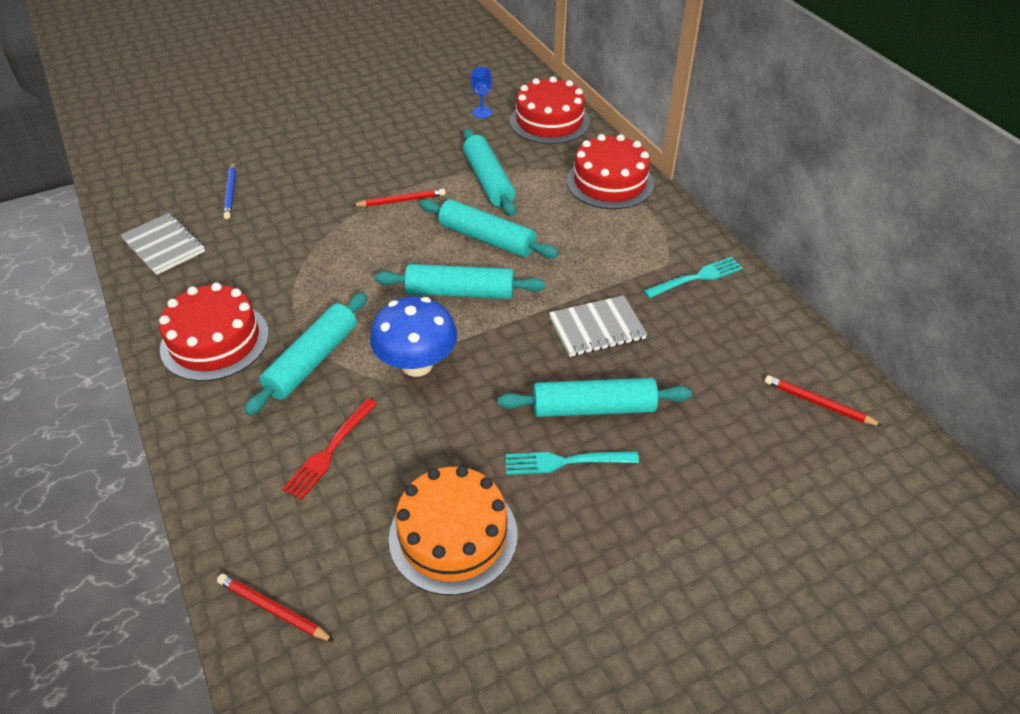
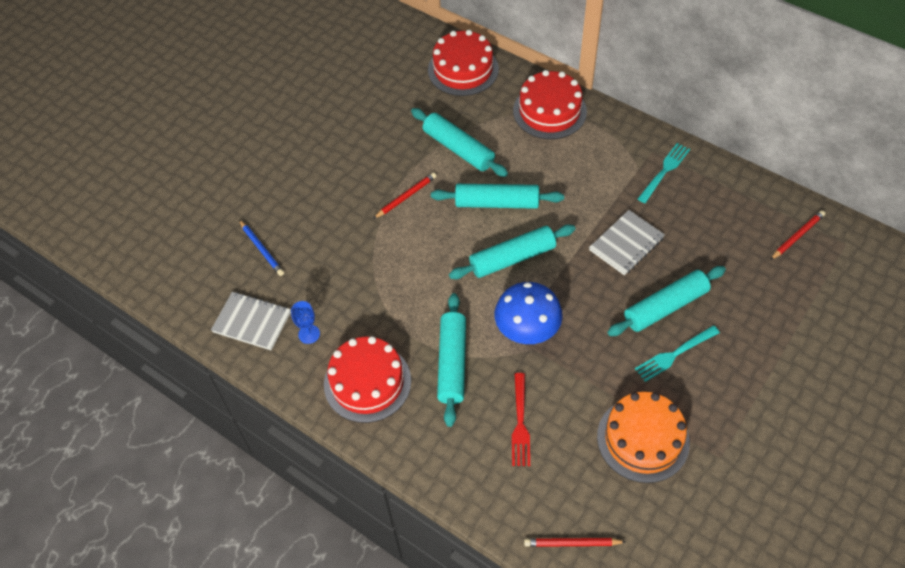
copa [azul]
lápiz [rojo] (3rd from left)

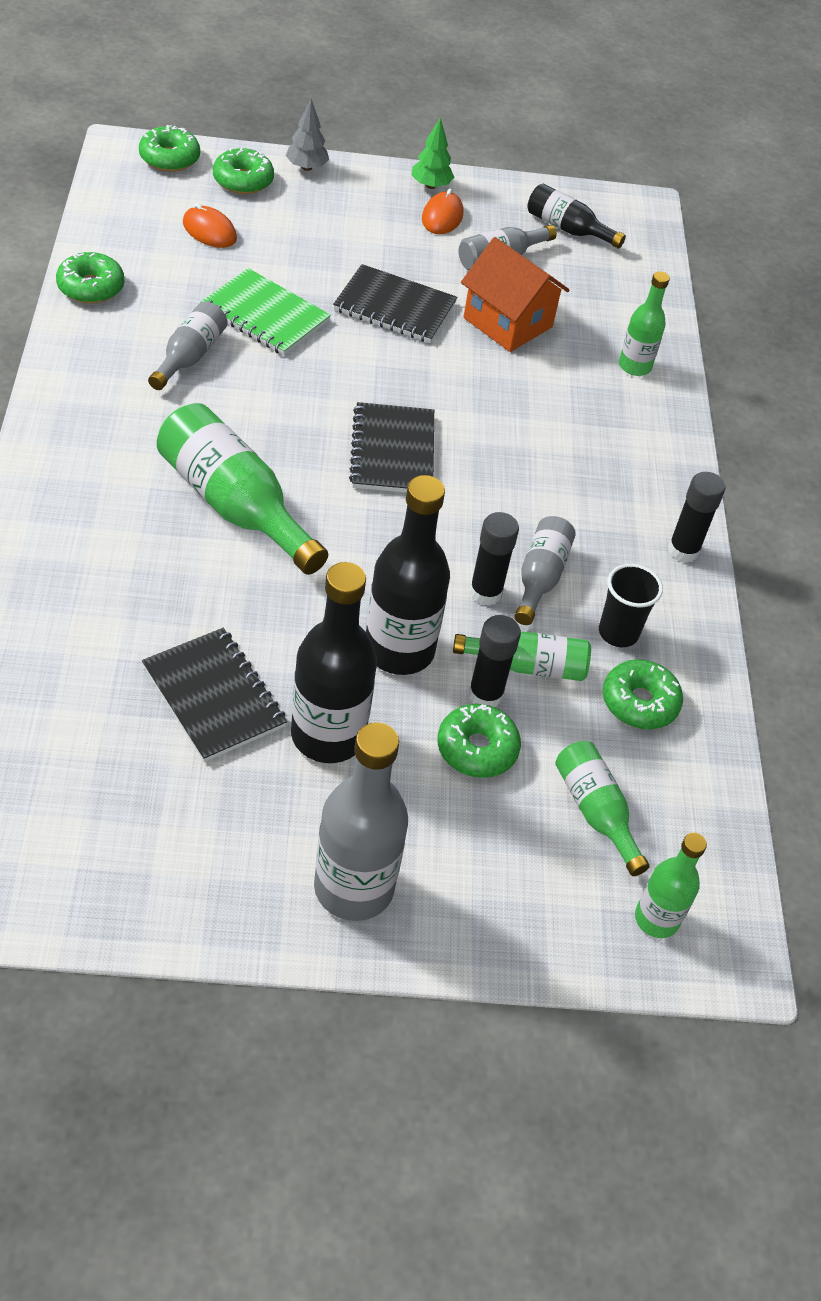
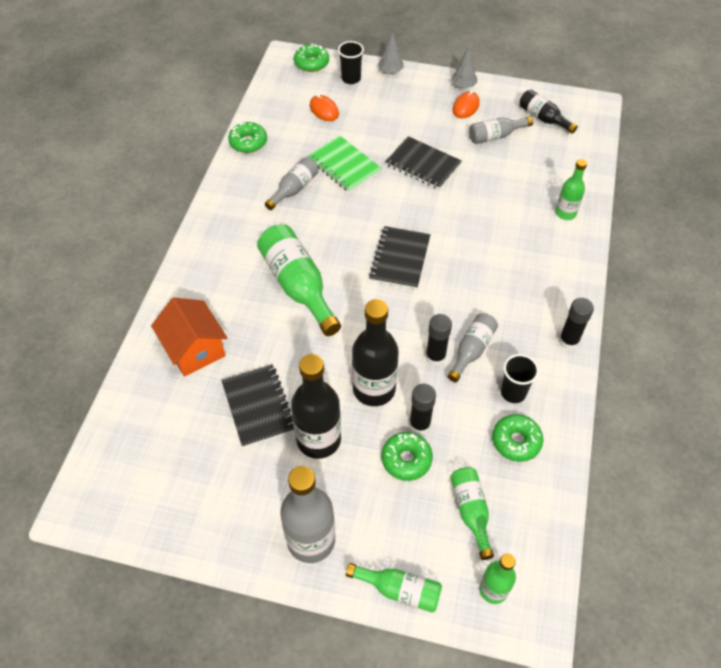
vaso [negro] (1st from left)
árbol [gris] (2nd from left)
botella [verde] (2nd from left)
casa [naranja]

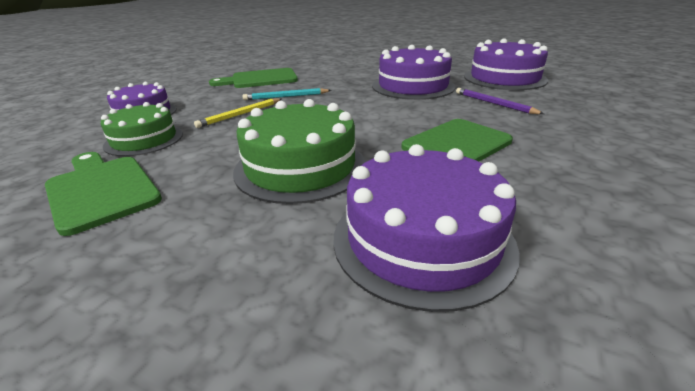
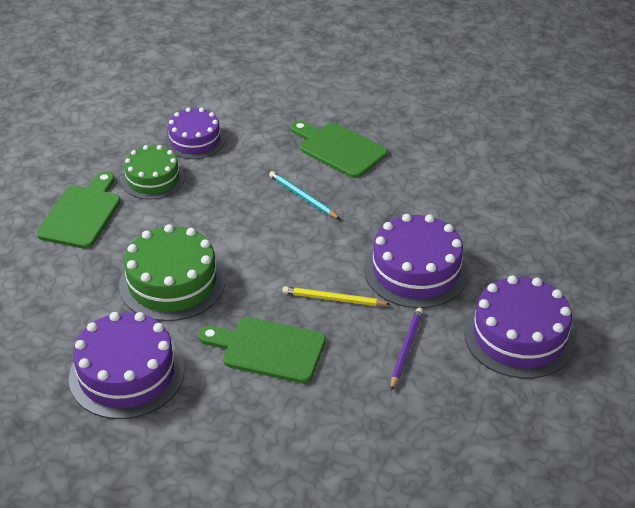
lápiz [amarillo]

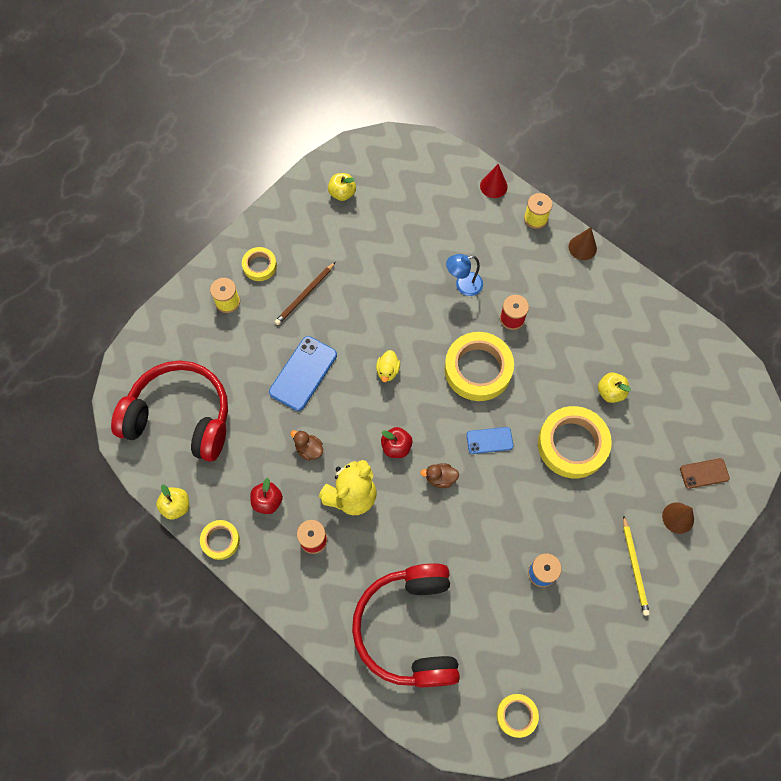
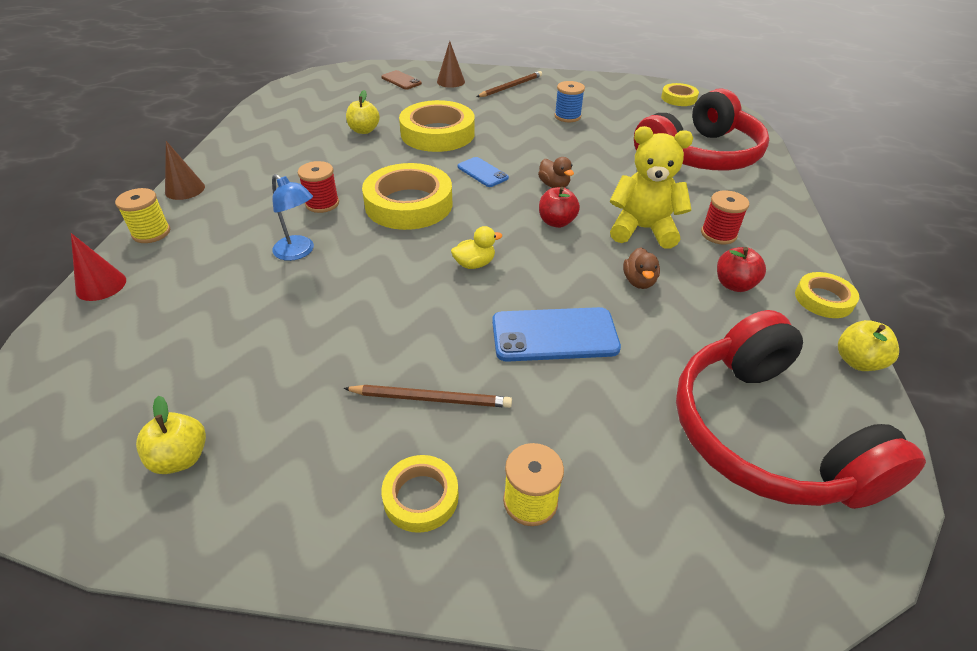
lápiz [marrón] (2nd from left)

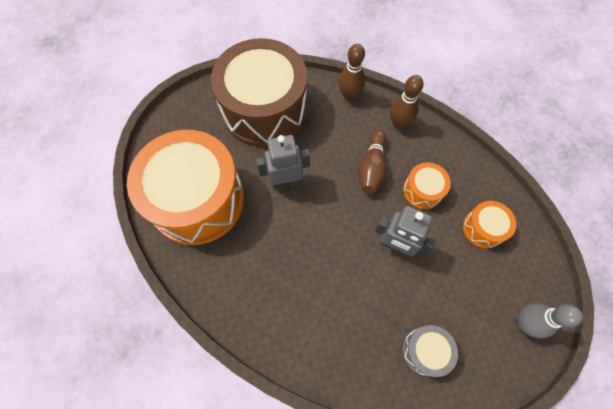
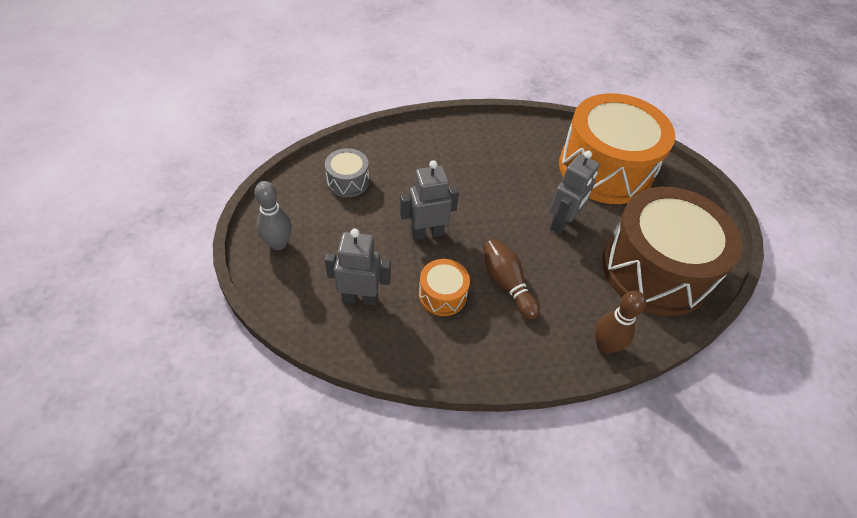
bolo [marrón] (3rd from left in the first image)
robot [gris] (1st from left)

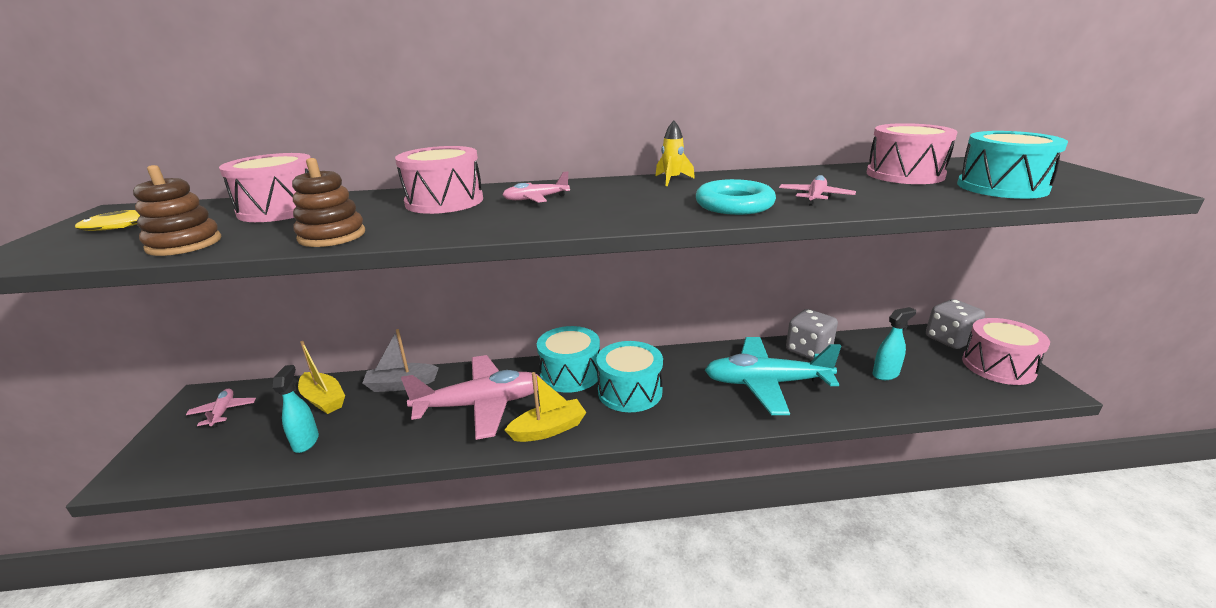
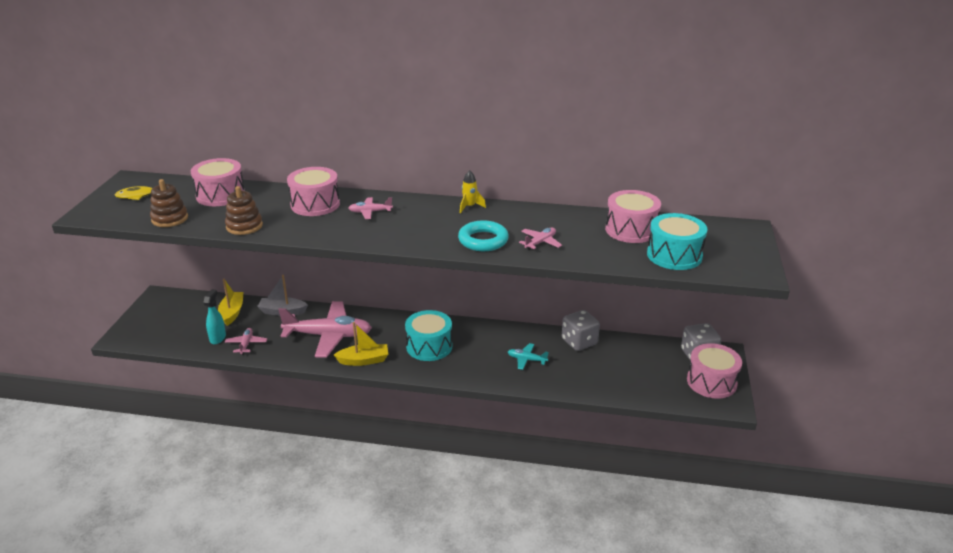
avión [rosa] (1st from left)
barco [amarillo] (1st from left)
tambor [turquesa] (1st from left in the first image)
avión [turquesa]
pulverizador [turquesa] (2nd from left in the first image)

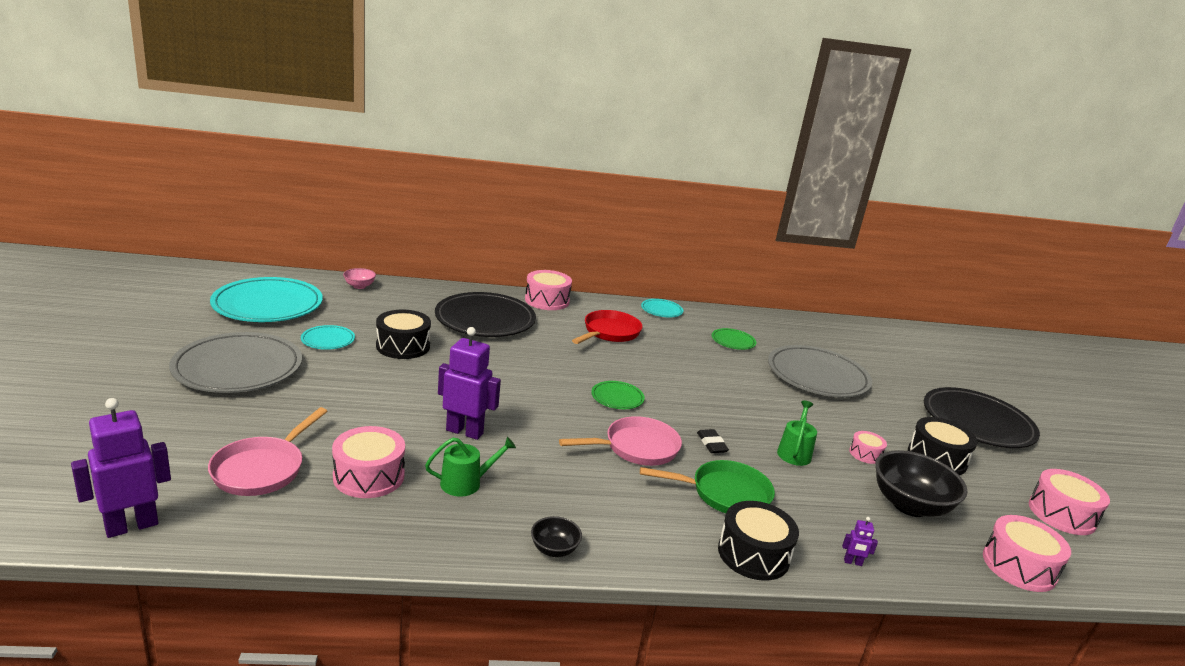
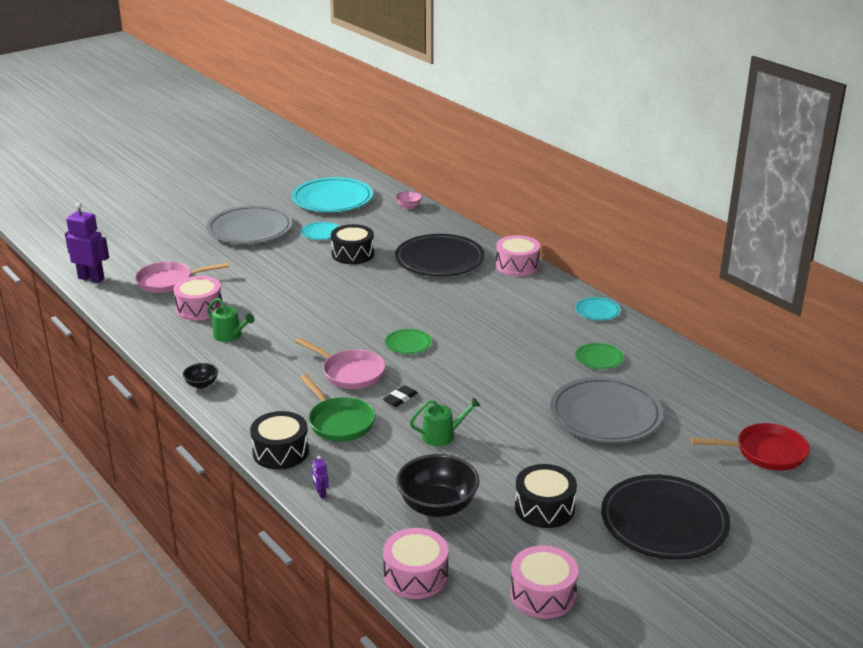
robot [morado] (2nd from left in the first image)
sartén [rojo]
tambor [rosa] (3rd from left in the first image)

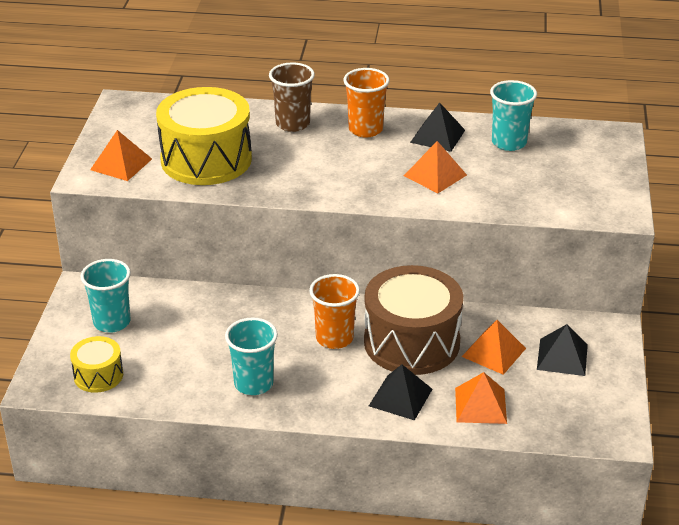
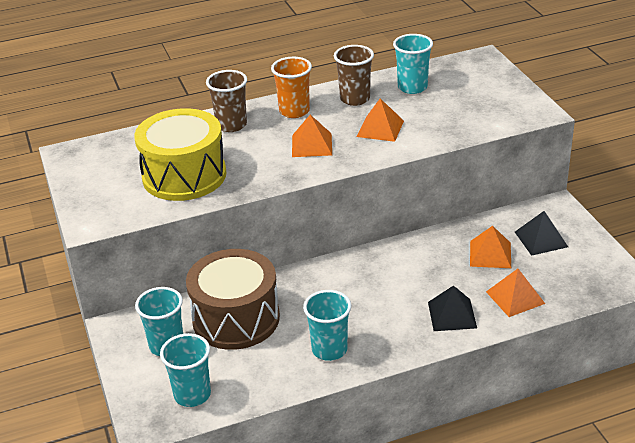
vaso [turquesa] (2nd from left)
pirámide [naranja] (1st from left)
vaso [naranja] (1st from left in the first image)
tambor [marrón]
vaso [marrón] (2nd from left)

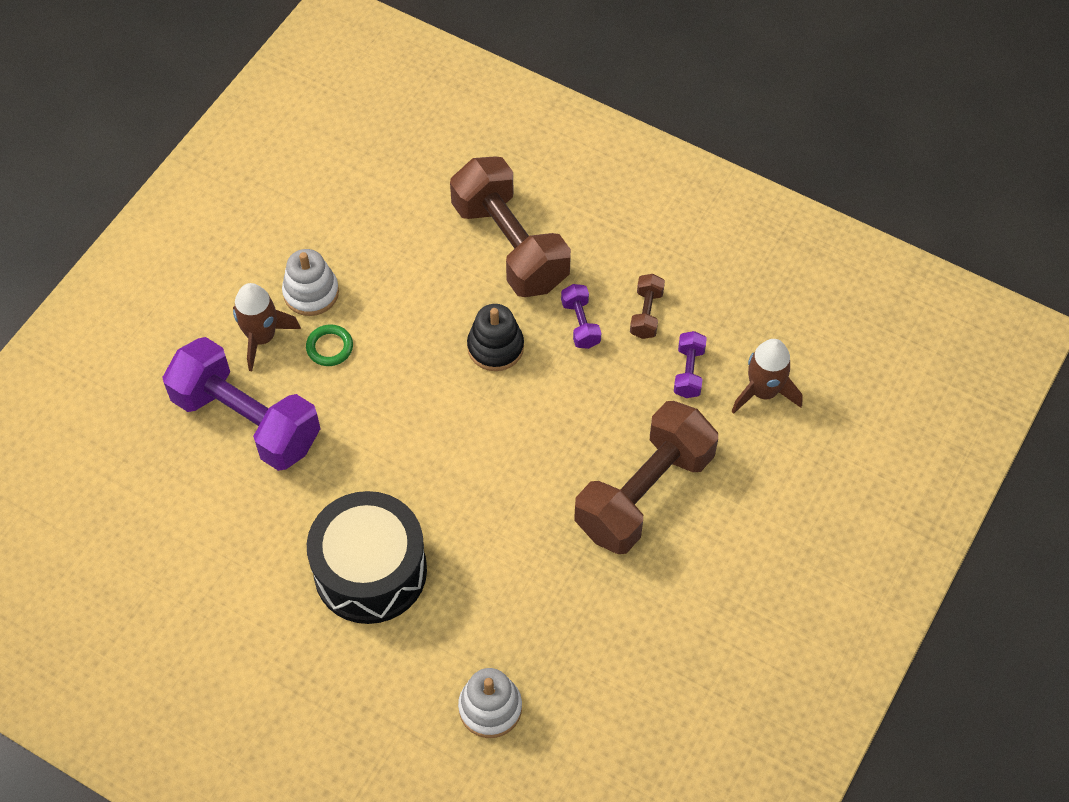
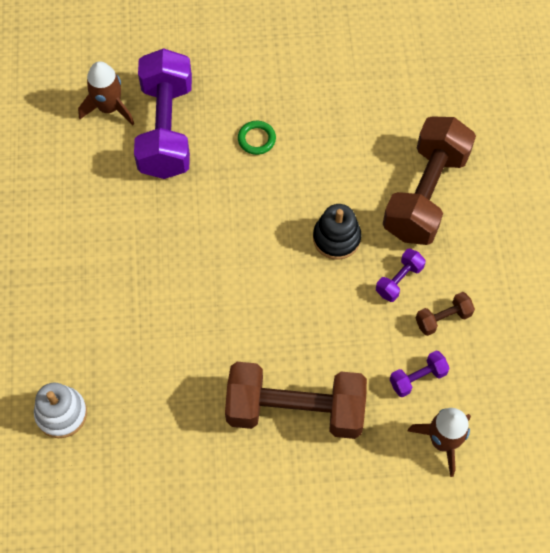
cohete [marrón] (1st from left)
juguete apilable [blanco] (1st from left in the first image)
tambor [negro]

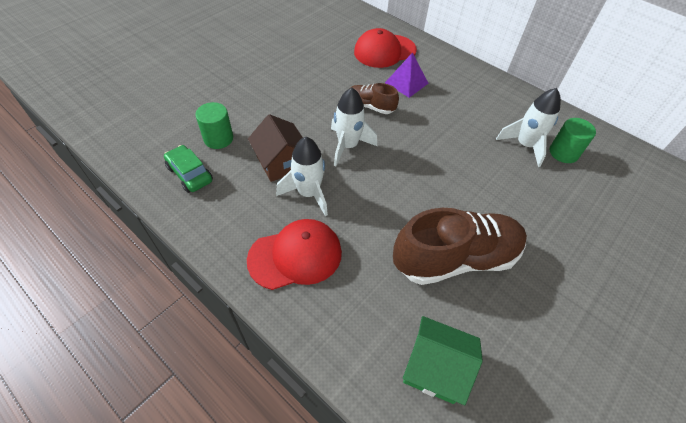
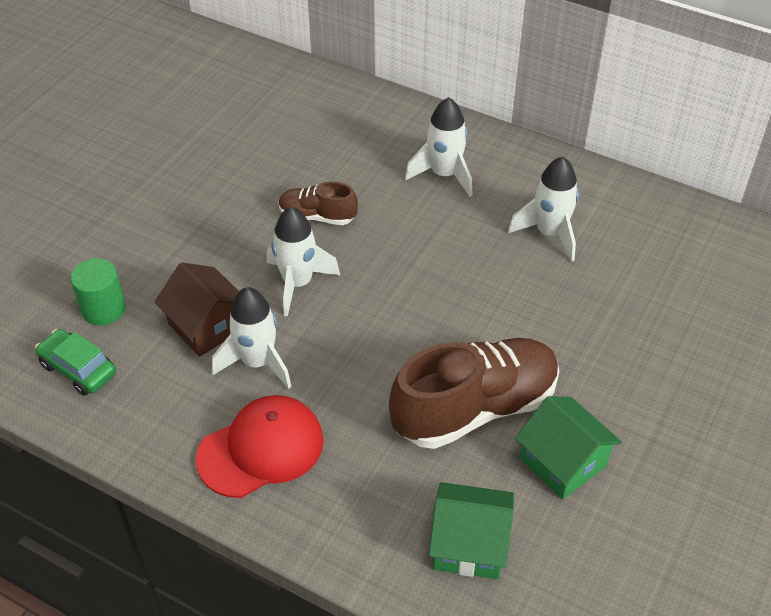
gorra [rojo] (2nd from left in the first image)
pirámide [morado]
cilindro [verde] (2nd from left in the first image)
cohete [blanco] (3rd from left)
casa [verde] (2nd from left)

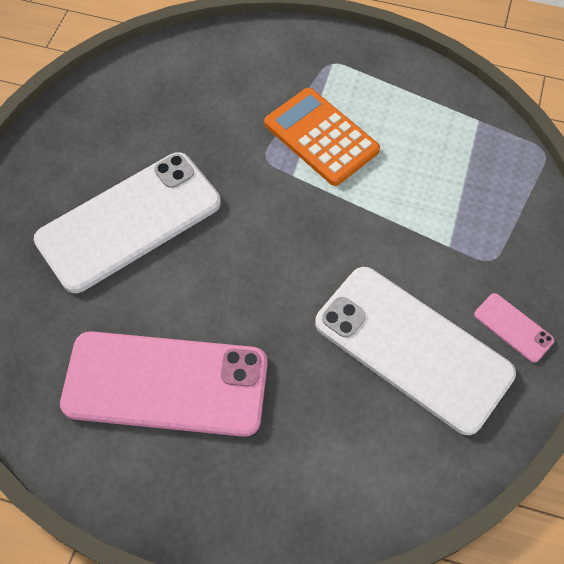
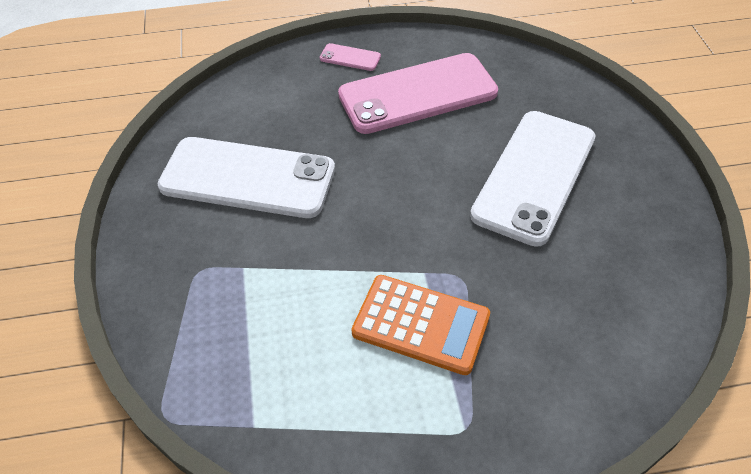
móvil [rosa] (1st from left)

